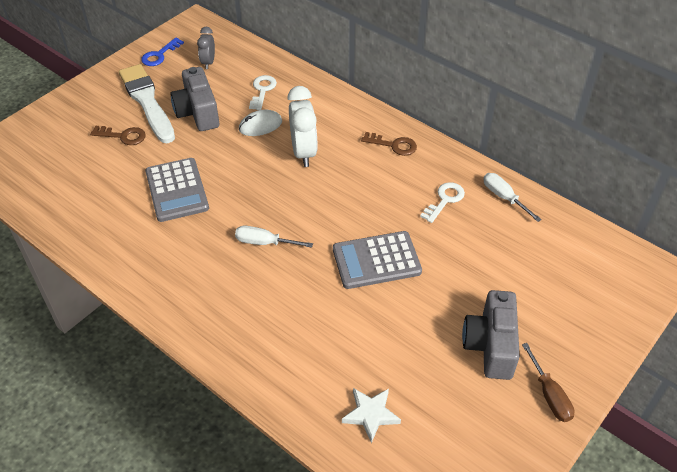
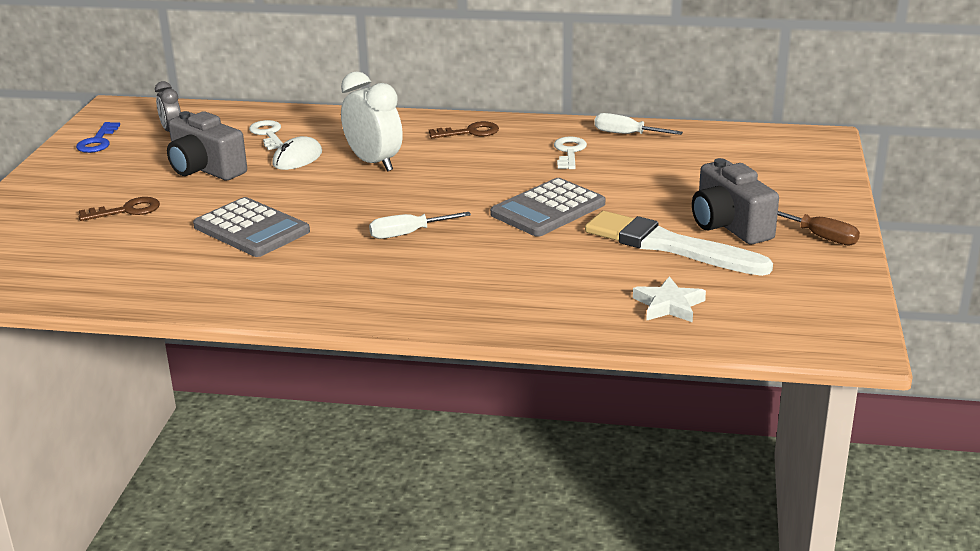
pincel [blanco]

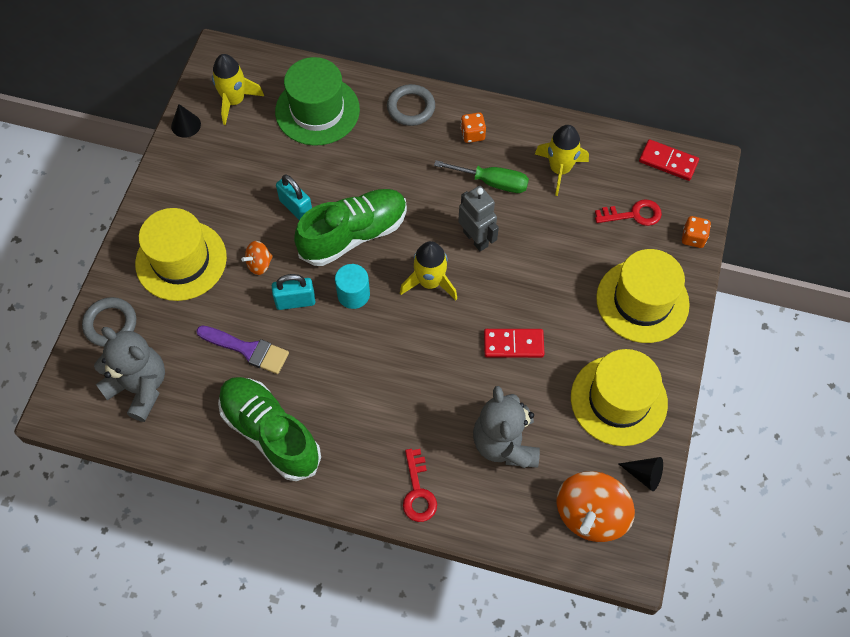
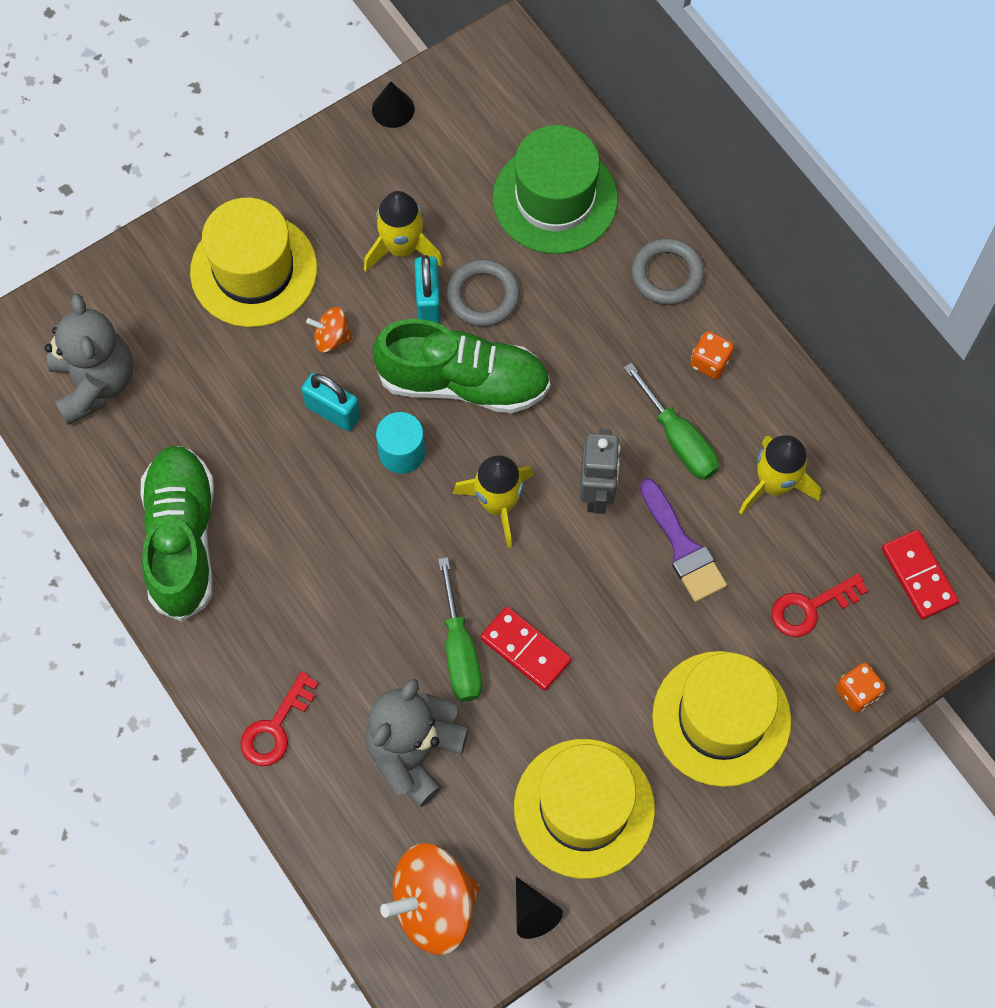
anillo [gris] (1st from left)
pincel [morado]
cohete [amarillo] (1st from left)
llave [rojo] (2nd from left)
destornillador [verde] (1st from left)

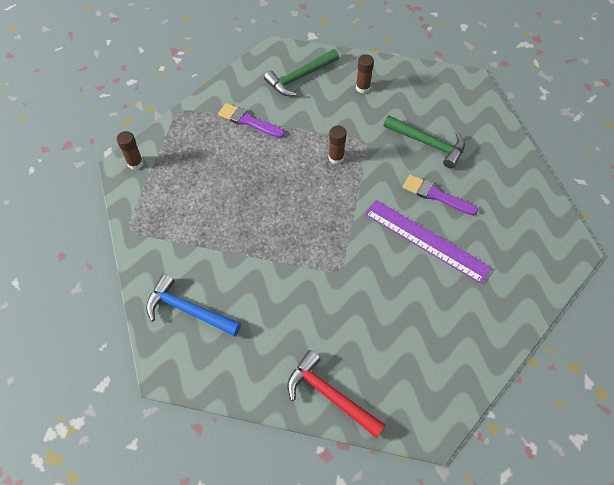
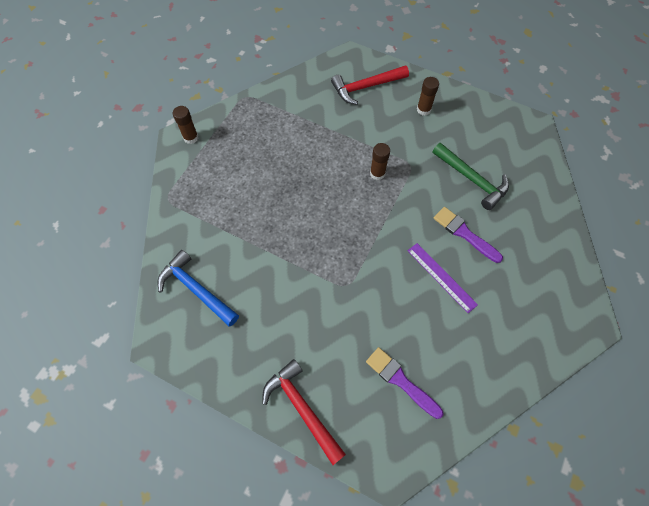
pincel [morado] (1st from left)
martillo [rojo] (2nd from left)
regla [morado]

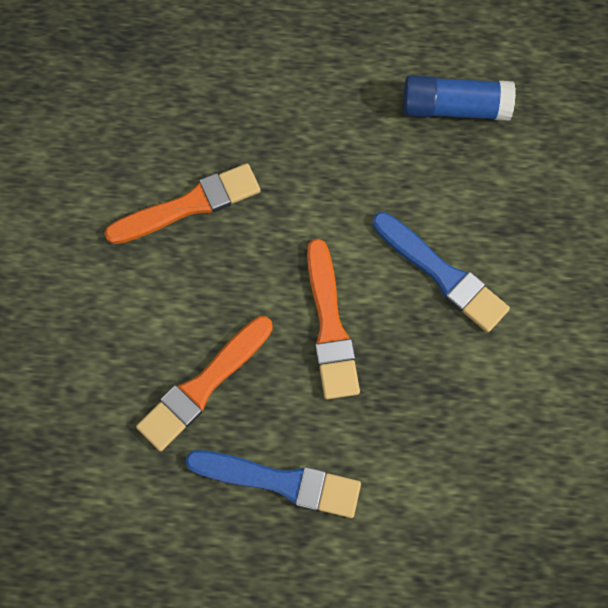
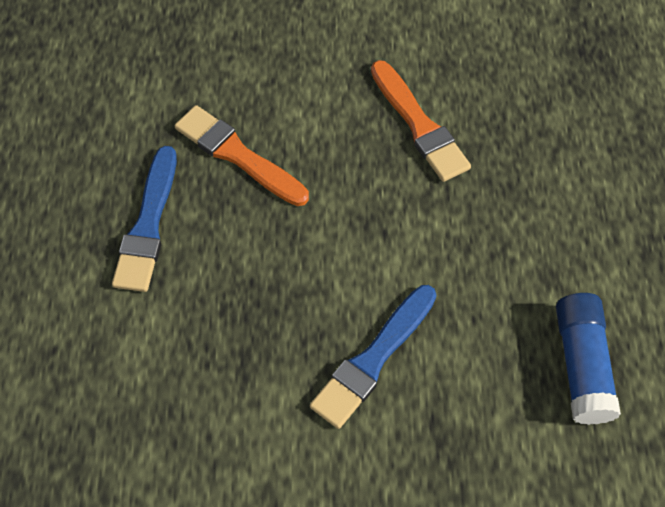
pincel [naranja] (3rd from left in the first image)

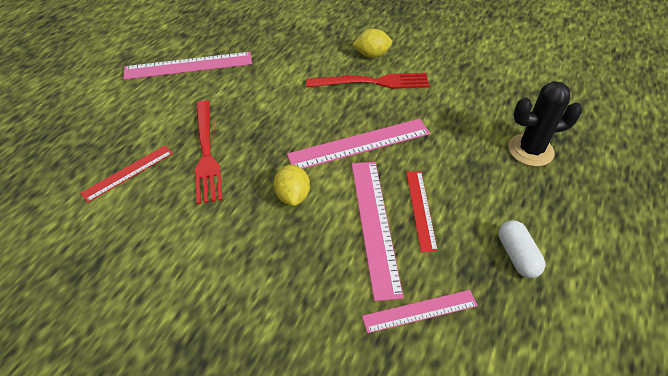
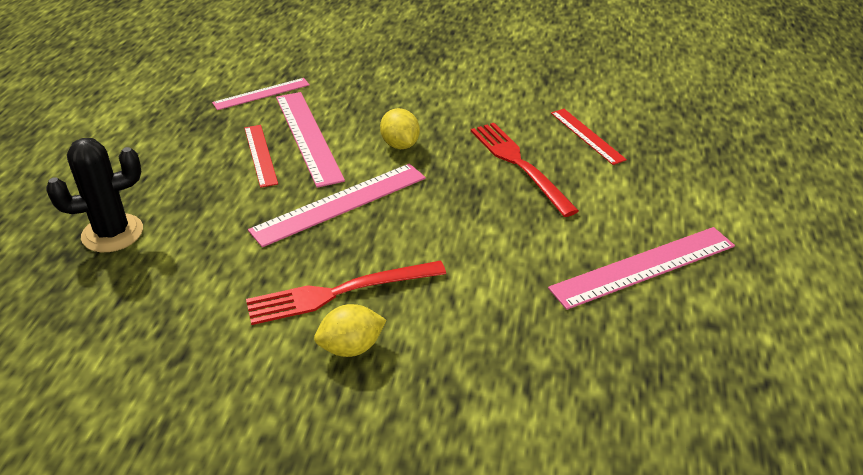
regla [rojo] (2nd from left)
cápsula [blanco]

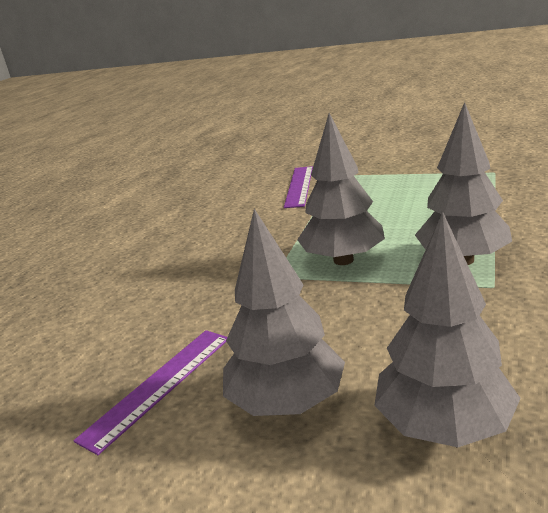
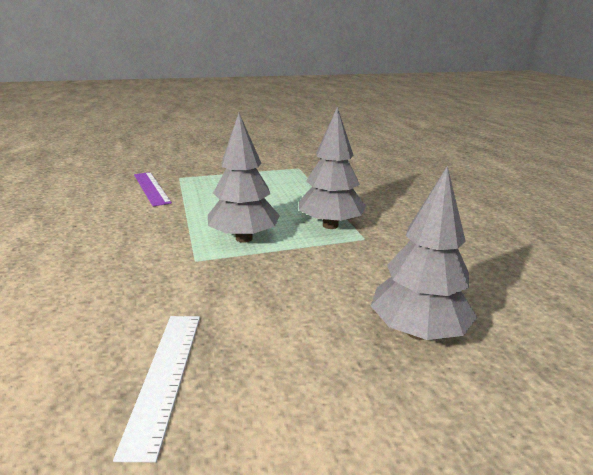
regla [blanco]
árbol [gris] (1st from left in the first image)

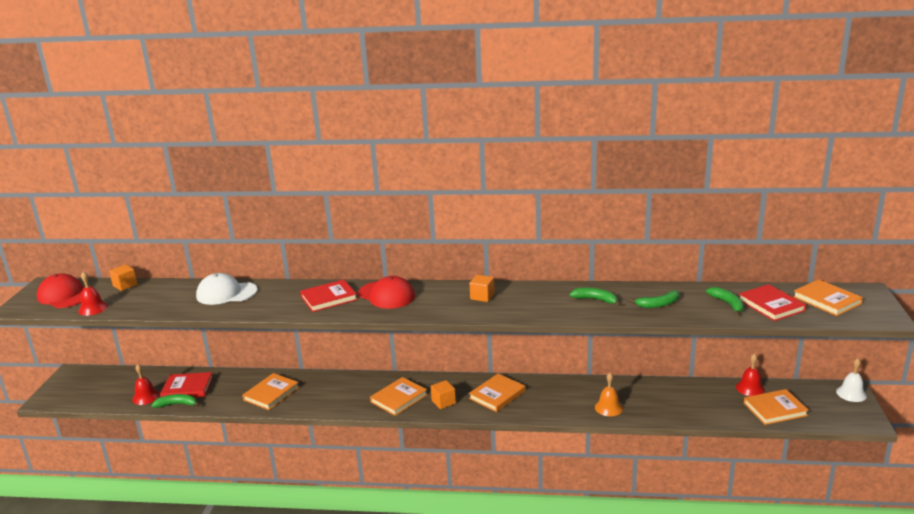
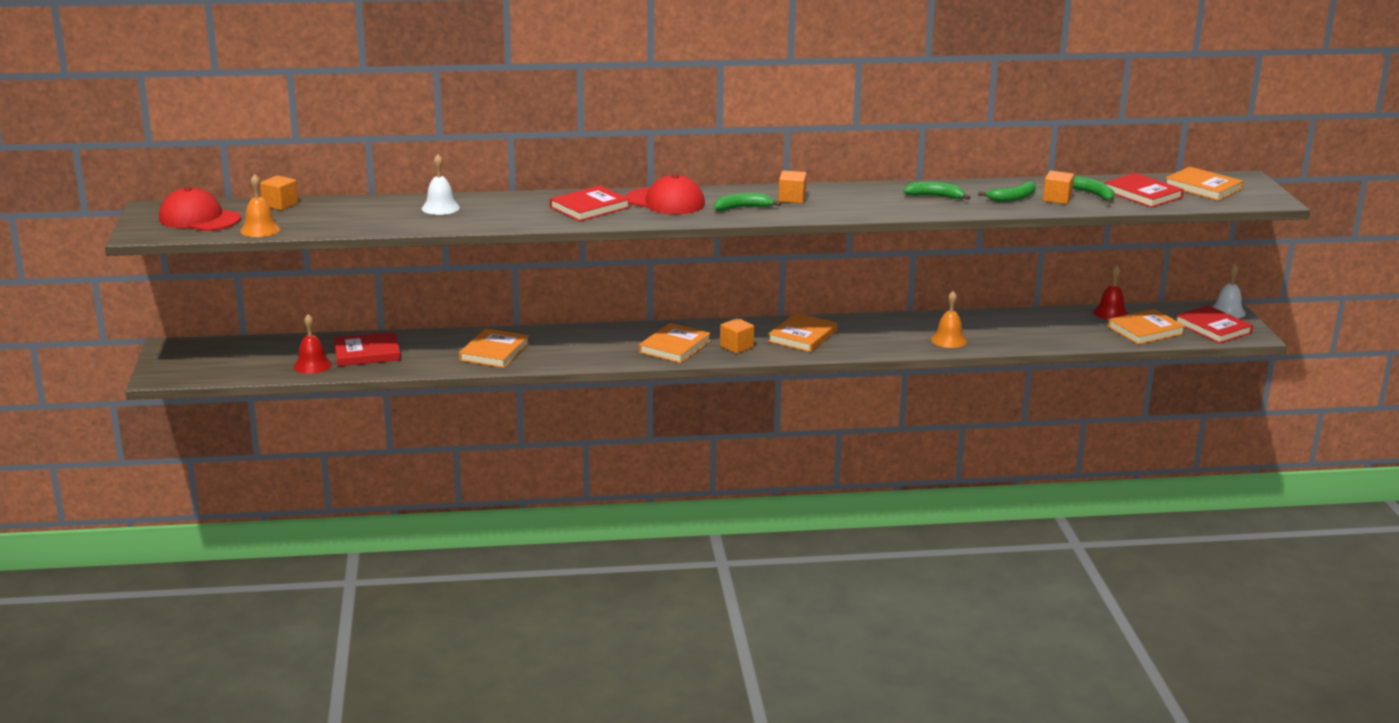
campana [naranja] (1st from left)
plátano [verde] (1st from left)
campana [blanco] (1st from left)
cubo [naranja] (4th from left)
libro [rojo] (4th from left)

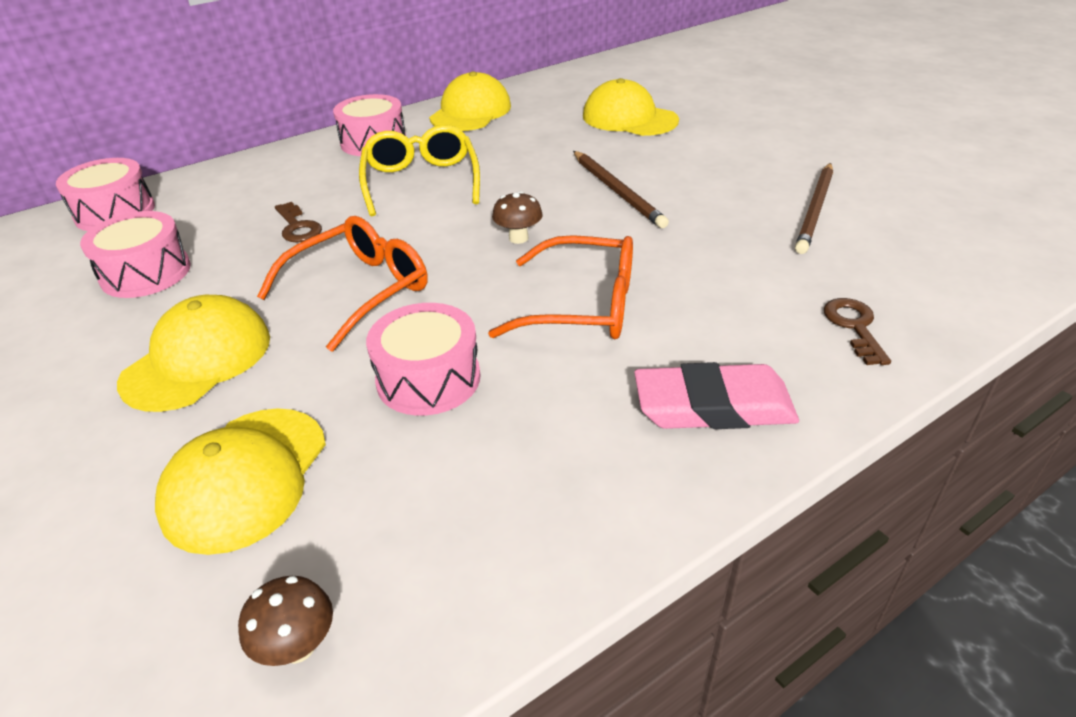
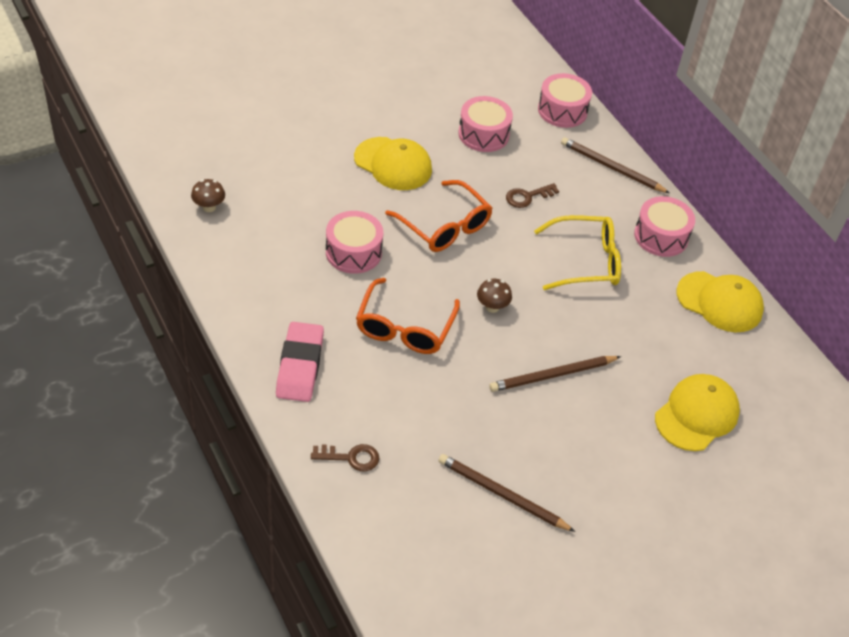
gorra [amarillo] (2nd from left in the first image)
lápiz [marrón] (3rd from left)

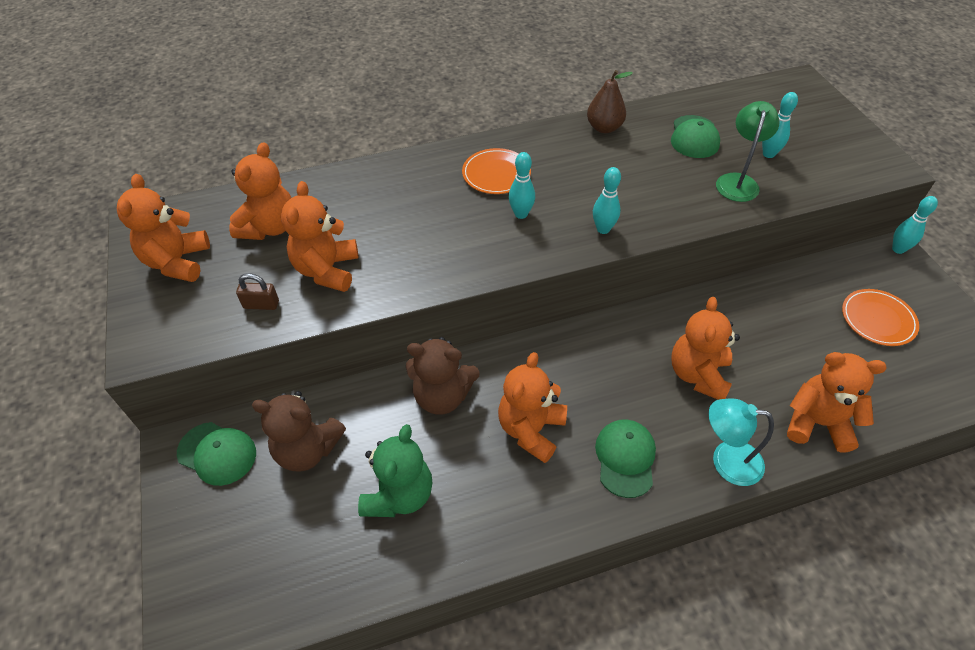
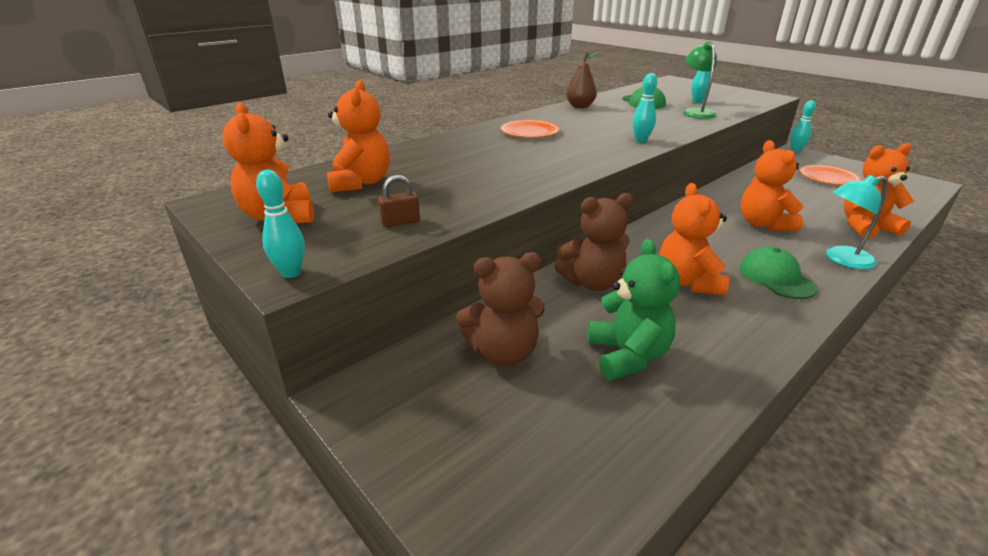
gorra [verde] (1st from left in the first image)
osito [naranja] (3rd from left in the first image)
bolo [turquesa] (1st from left)

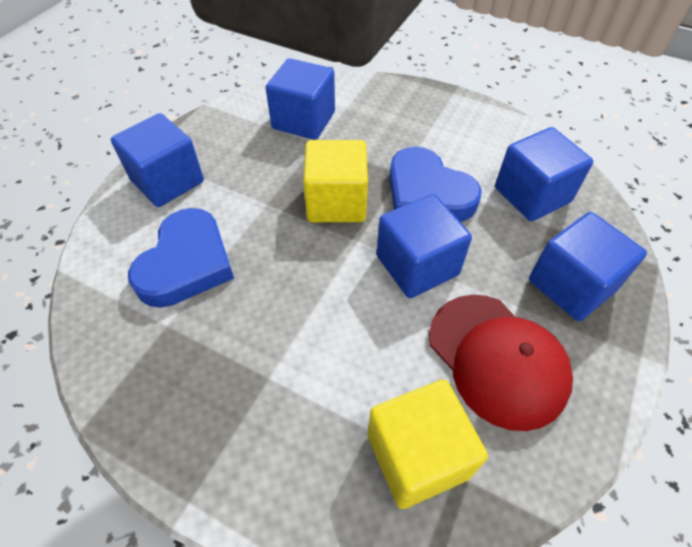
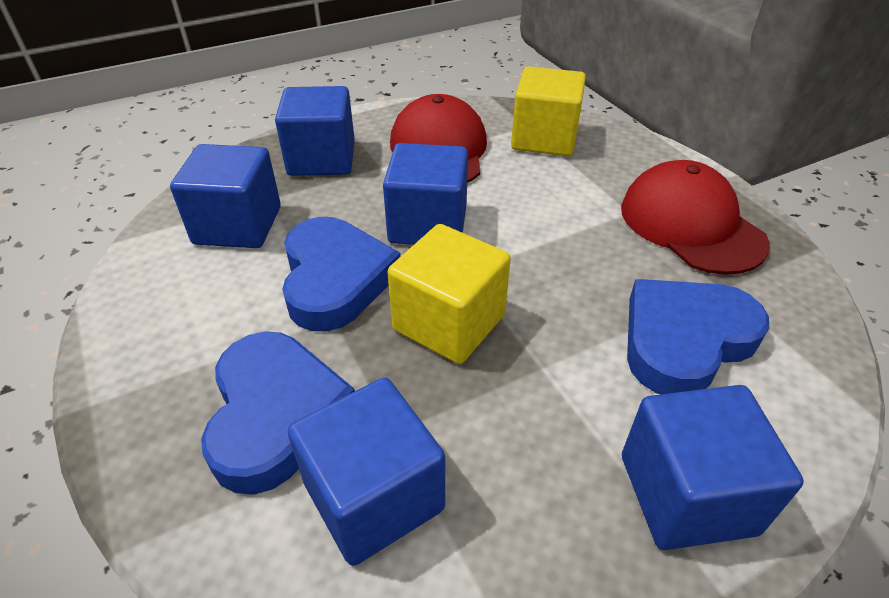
corazón [azul] (1st from left)
gorra [rojo] (2nd from left)

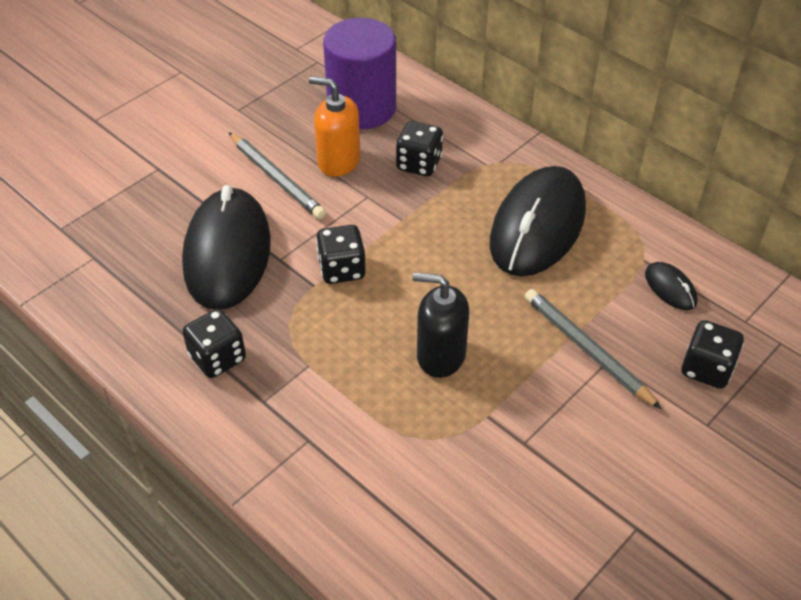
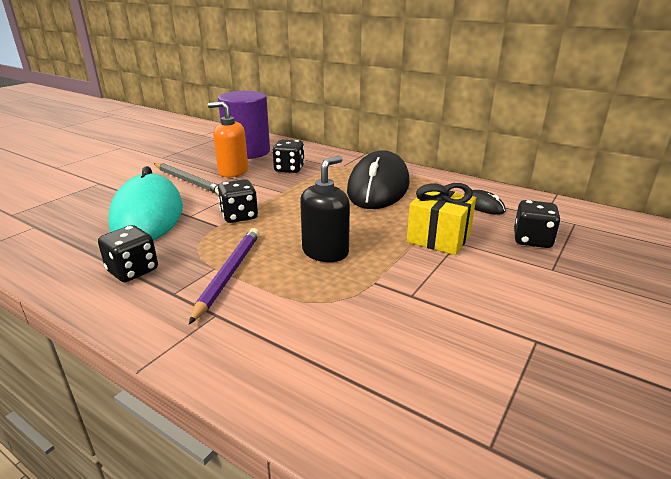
ratón [turquesa]
dispensador de jabón [negro]
regalo [amarillo]
lápiz [morado]

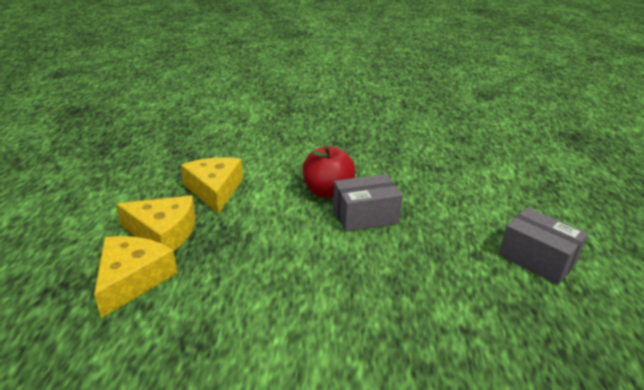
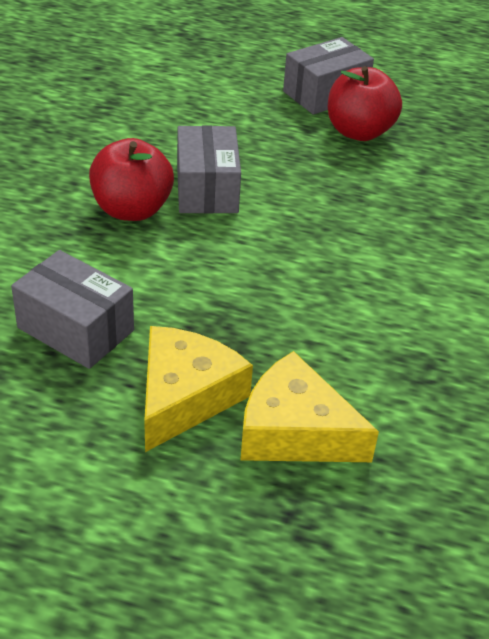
caja [gris] (1st from left)
manzana [rojo] (2nd from left)

